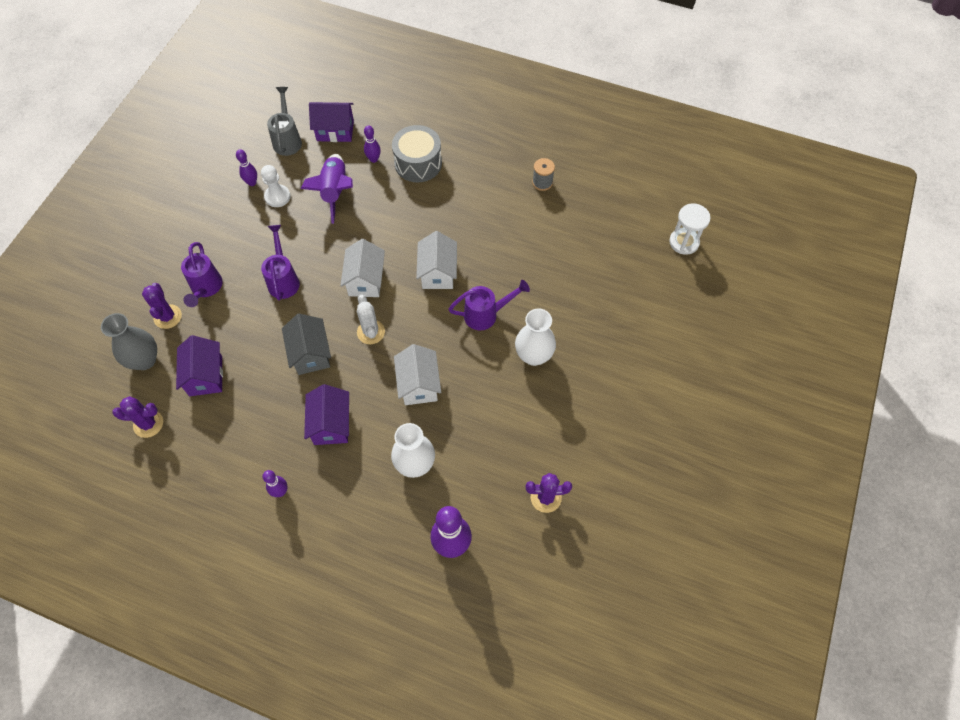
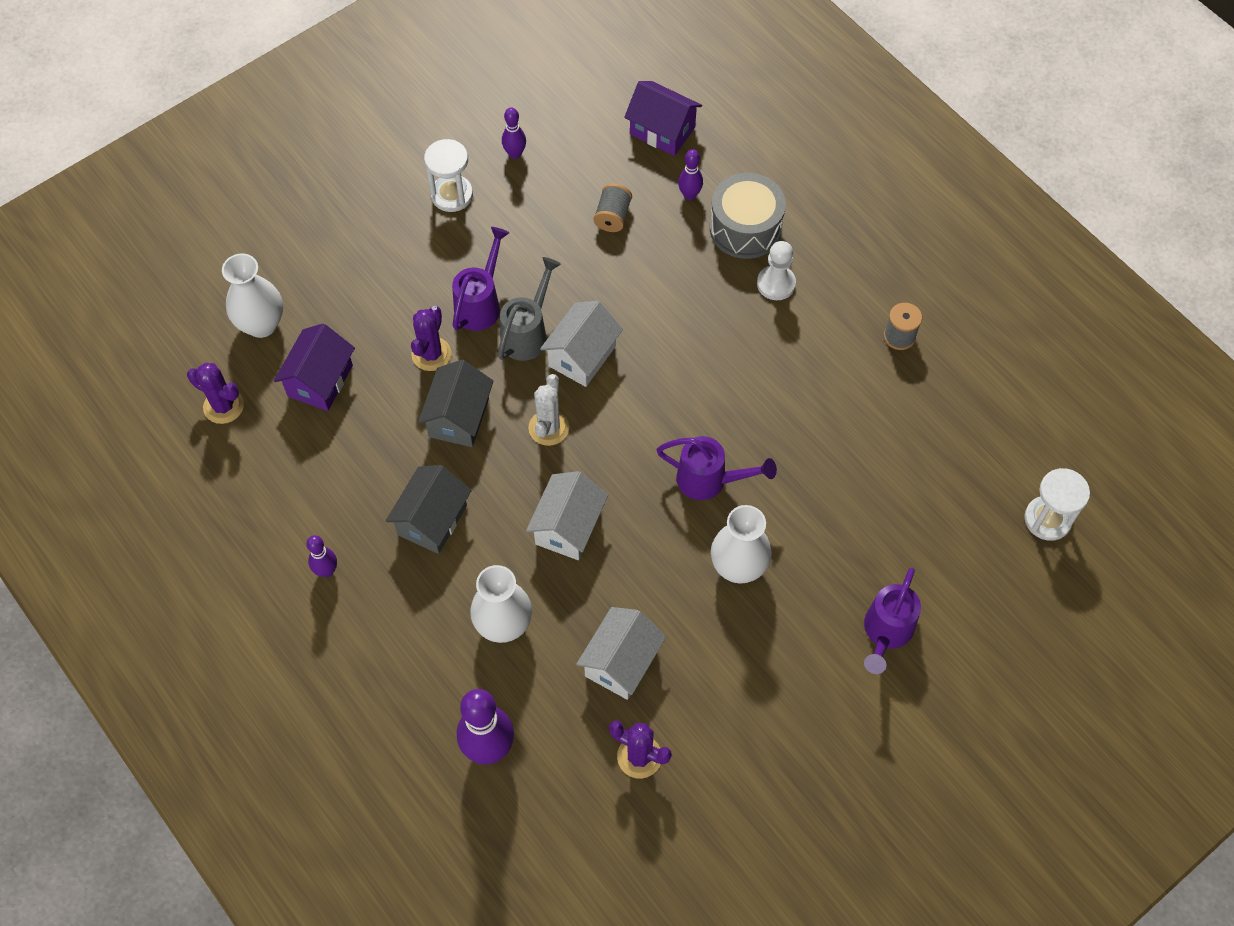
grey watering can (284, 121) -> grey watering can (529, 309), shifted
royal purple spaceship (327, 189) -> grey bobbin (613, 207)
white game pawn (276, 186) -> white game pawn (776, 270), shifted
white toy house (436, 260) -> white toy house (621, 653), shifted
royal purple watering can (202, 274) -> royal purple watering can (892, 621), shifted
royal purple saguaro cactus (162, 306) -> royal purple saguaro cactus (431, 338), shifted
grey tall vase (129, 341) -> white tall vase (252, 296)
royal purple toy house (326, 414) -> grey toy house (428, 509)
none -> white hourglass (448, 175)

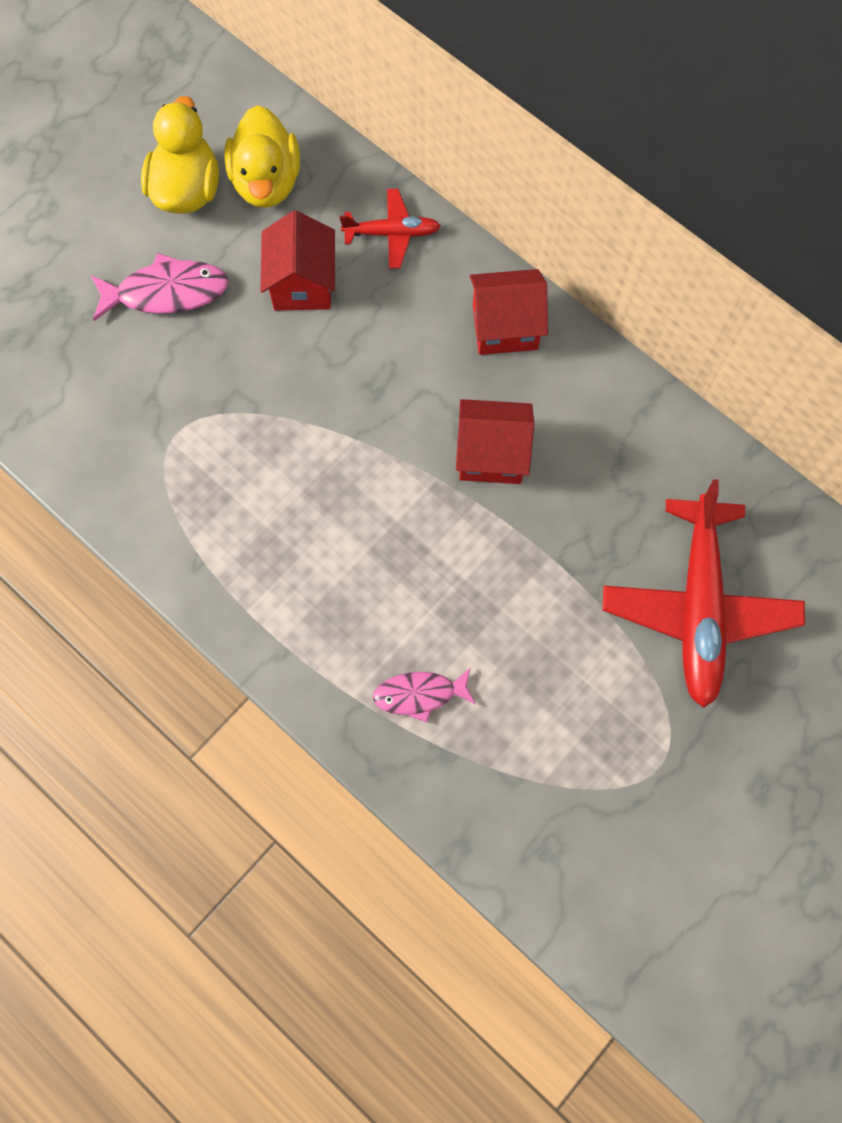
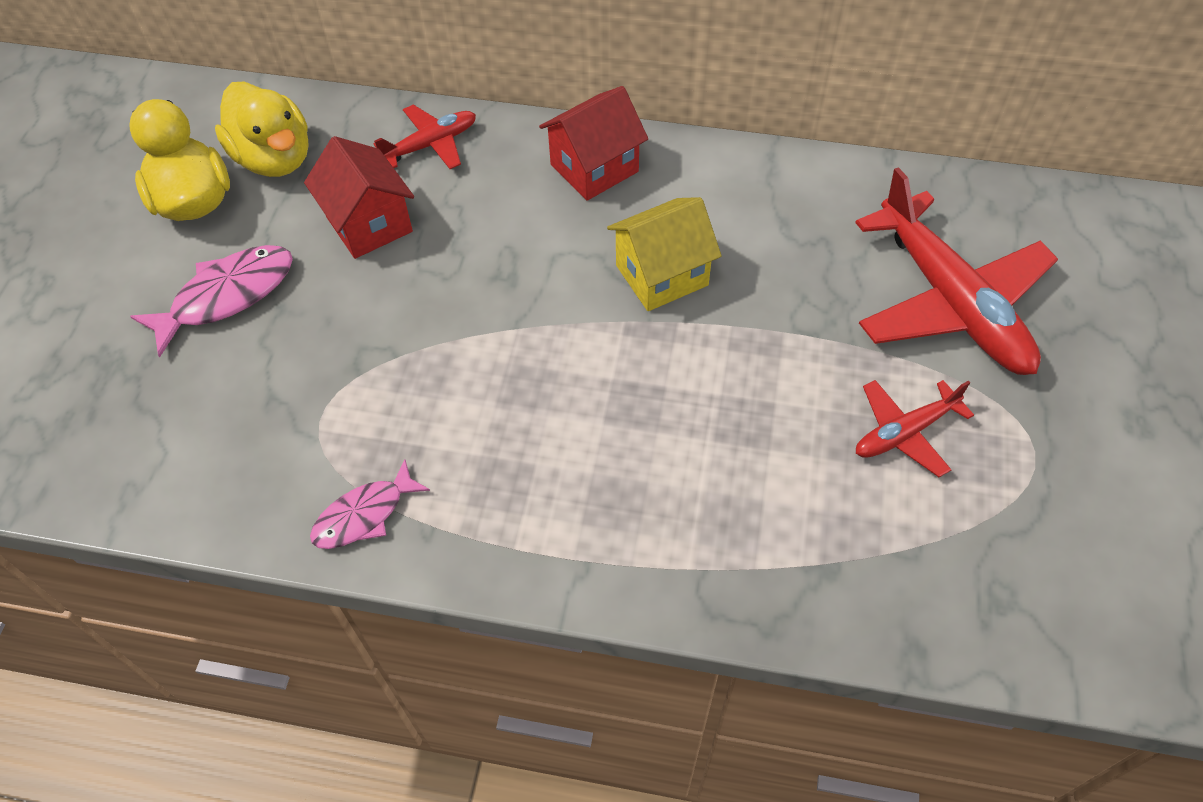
red toy house (495, 441) -> golden toy house (664, 254)
rose-pink fish figure (424, 695) -> rose-pink fish figure (370, 504), shifted
none -> red toy plane (915, 428)

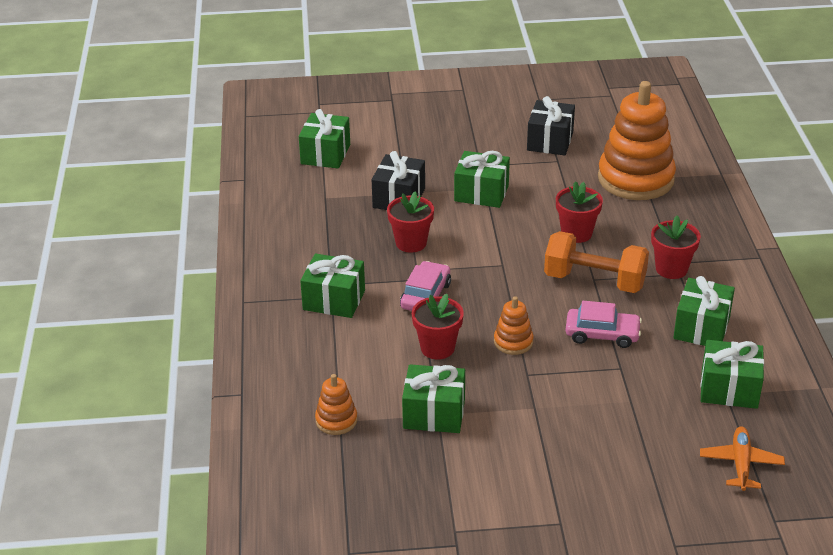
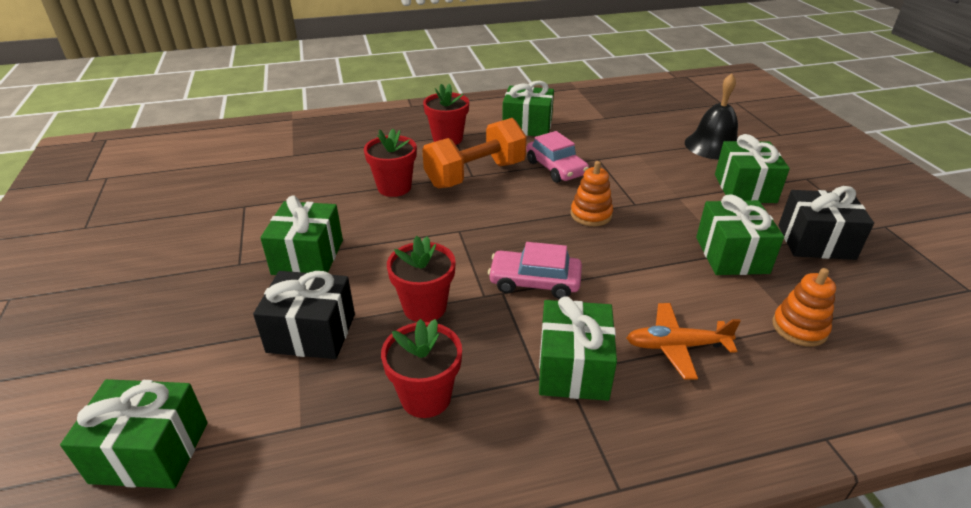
orange stacking toy (637, 140) -> none
ebony gift (551, 125) -> ebony gift (826, 223), shifted
orange dumbbell (596, 262) -> orange dumbbell (474, 153), 45 degrees clockwise
red plant pot (438, 327) -> red plant pot (421, 368), shifted
rose-pink automobile (603, 324) -> rose-pink automobile (557, 157), 150 degrees clockwise
green gift (732, 374) -> green gift (752, 168), shifted
orange toy plane (742, 459) -> orange toy plane (684, 341), shifted
none -> ebony school bell (711, 116)

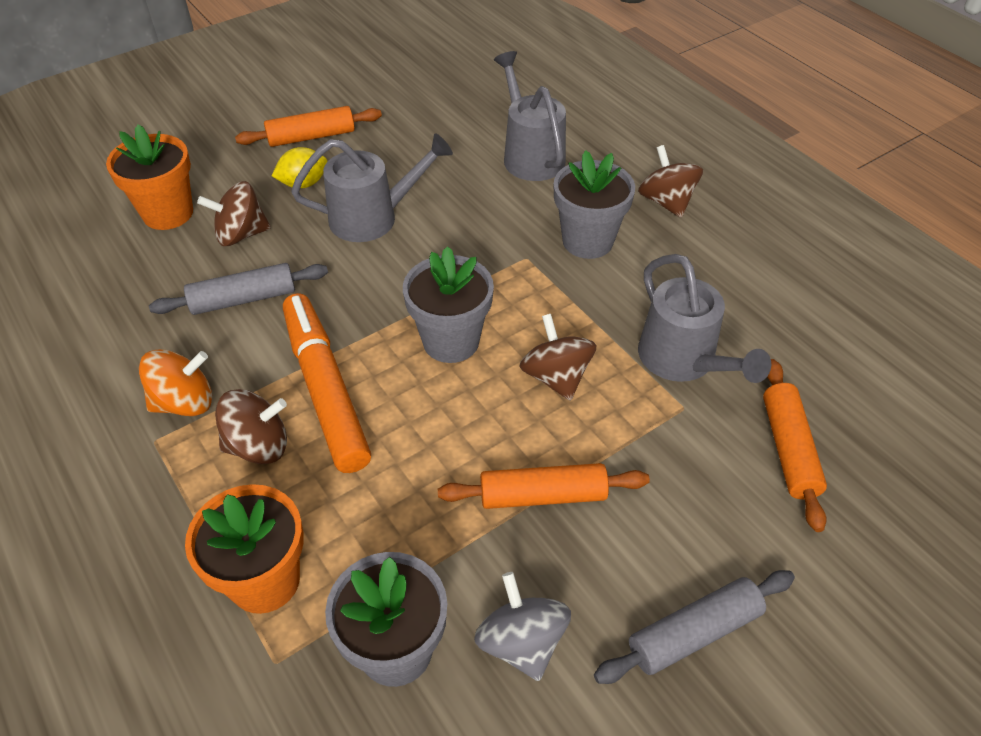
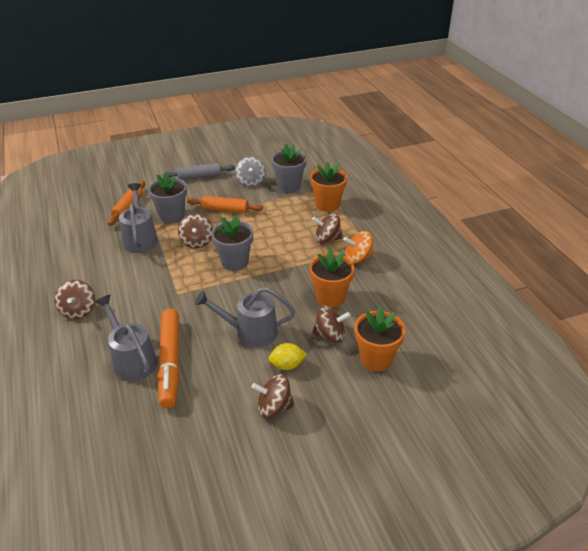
grey watering can (530, 116) -> grey watering can (126, 338), 150 degrees clockwise
orange dough roller (308, 126) -> russet toy top (273, 396)
grey plant pot (594, 204) -> grey plant pot (167, 197), shifted
grey dough roller (238, 289) -> orange plant pot (332, 278)
orange marker pen (327, 383) -> orange marker pen (168, 358), shifted

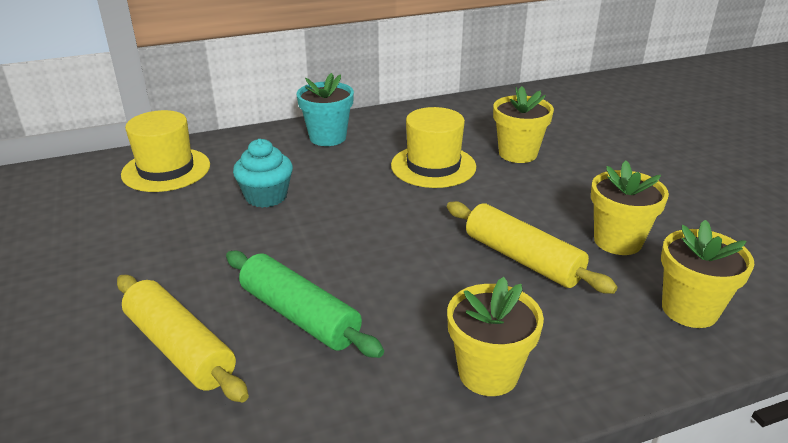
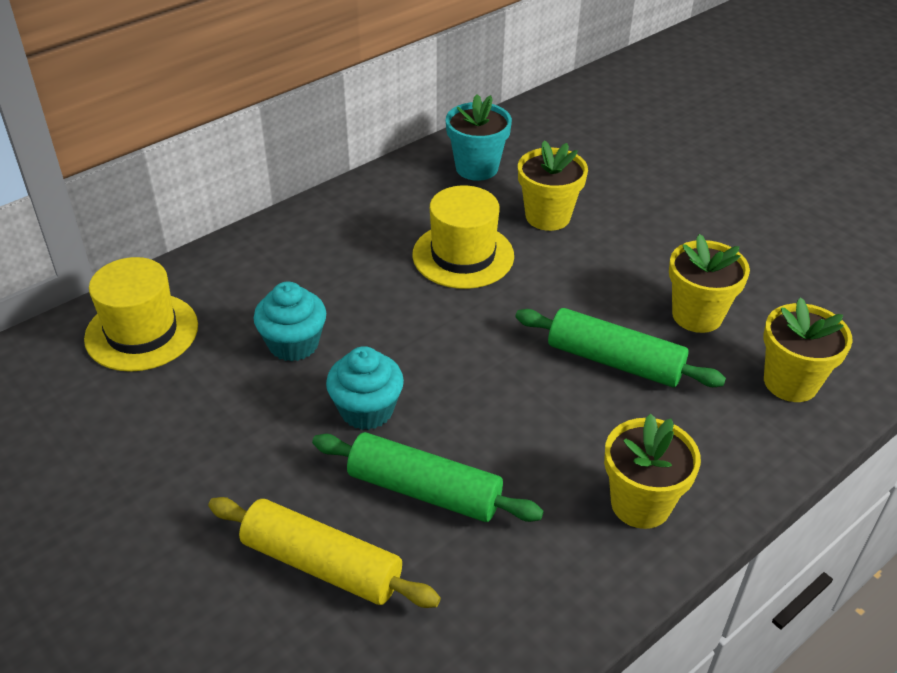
aqua plant pot (325, 109) -> aqua plant pot (479, 137), shifted
golden dough roller (532, 247) -> green dough roller (620, 347)
none -> aqua fairy cake (365, 388)

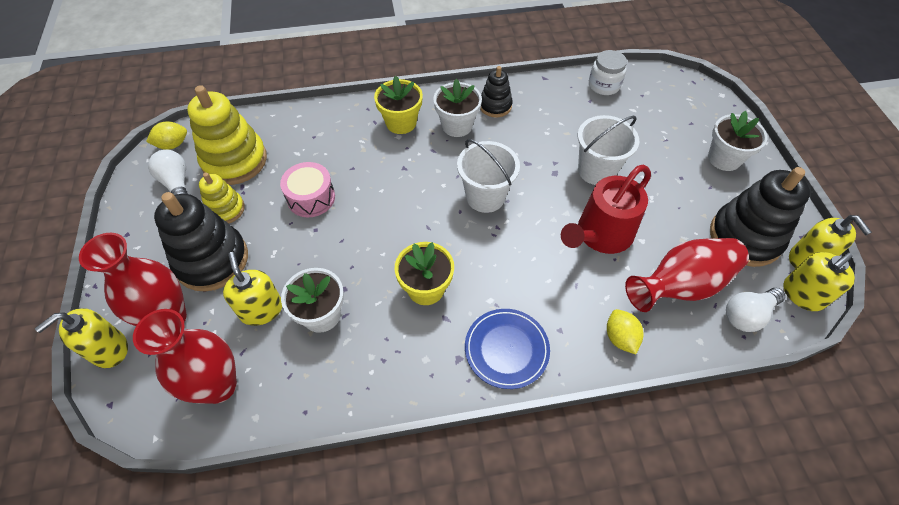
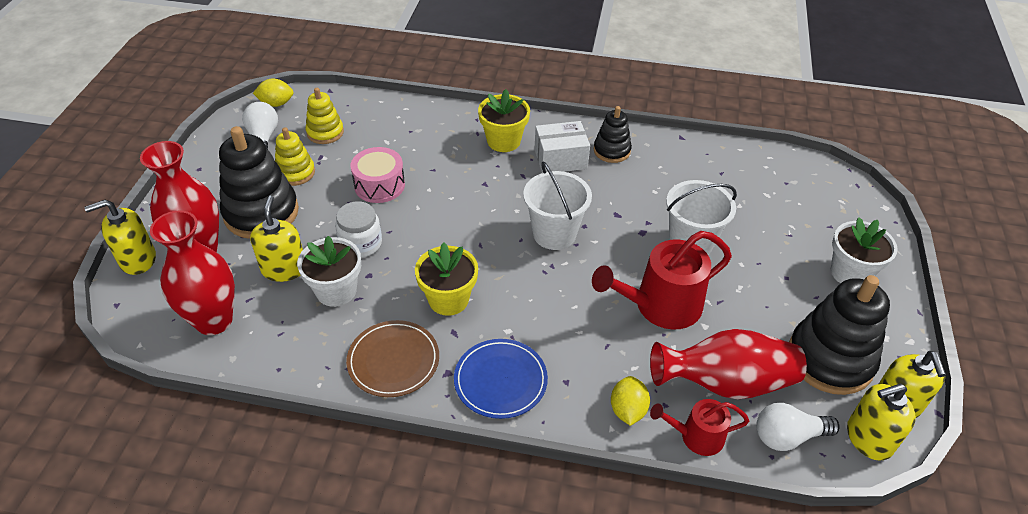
white jam jar (608, 72) -> white jam jar (358, 229), shifted
white plant pot (457, 108) -> white package (562, 147)
golden stacking toy (227, 135) -> golden stacking toy (325, 116), x0.55
none -> russet plate (392, 358)
none -> red watering can (699, 427)

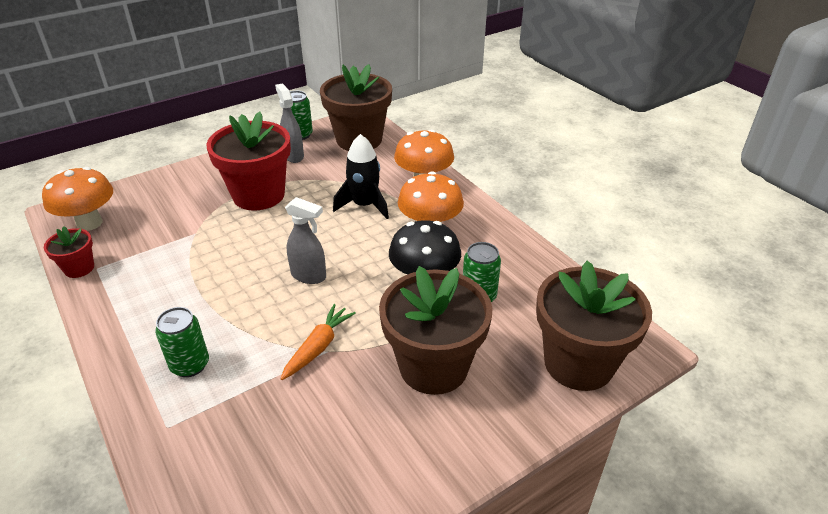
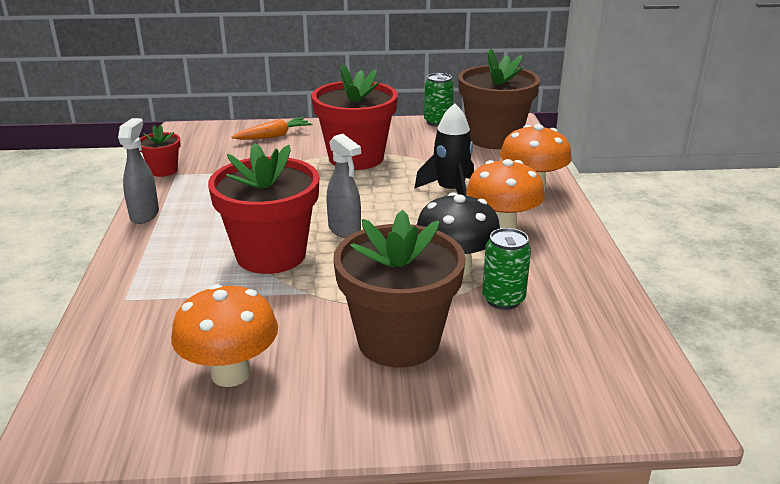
grey sprayer (289, 123) -> grey sprayer (138, 171), shifted
orange mushroom (77, 199) -> orange mushroom (224, 335), shifted
russet plant pot (594, 326) -> none
orange carrot (318, 342) -> orange carrot (272, 128), shifted
green tin (182, 342) -> none
none -> red plant pot (263, 208)

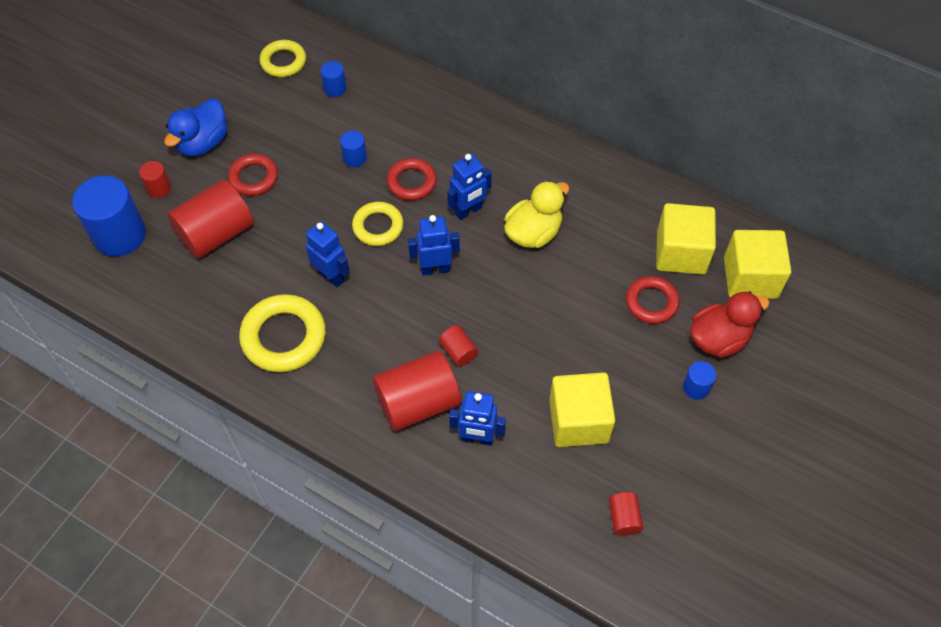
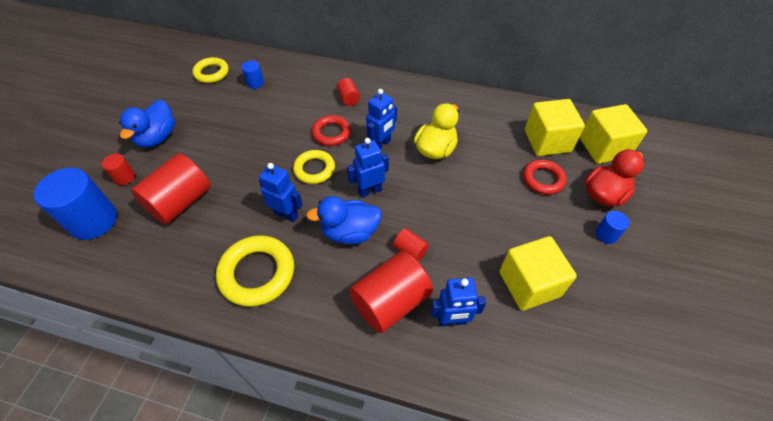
royal blue solid cylinder (353, 149) -> none
red torus (253, 175) -> none
red solid cylinder (626, 514) -> red solid cylinder (348, 92), shifted
none -> royal blue duck (344, 220)

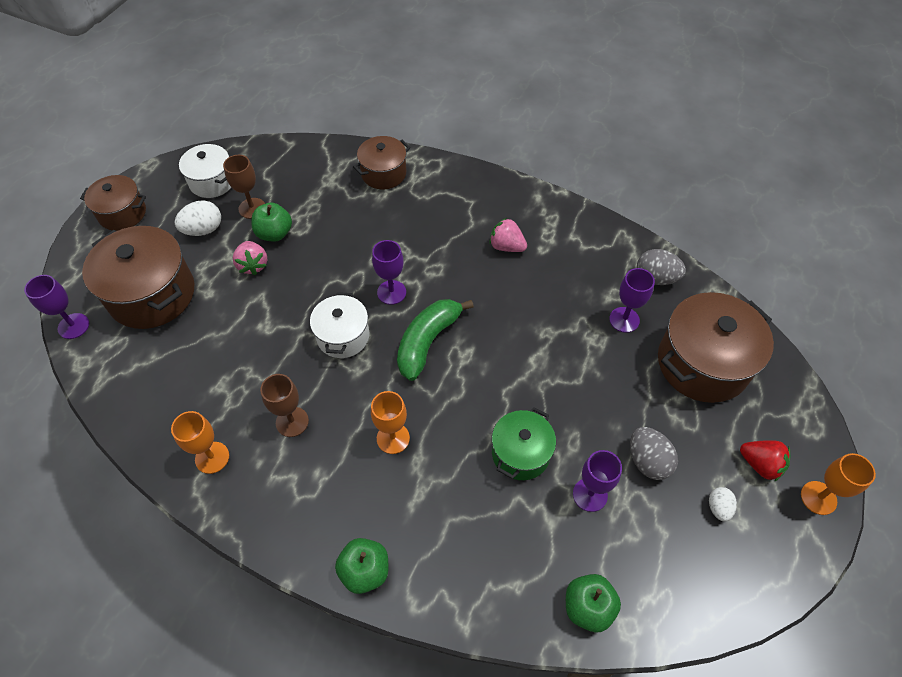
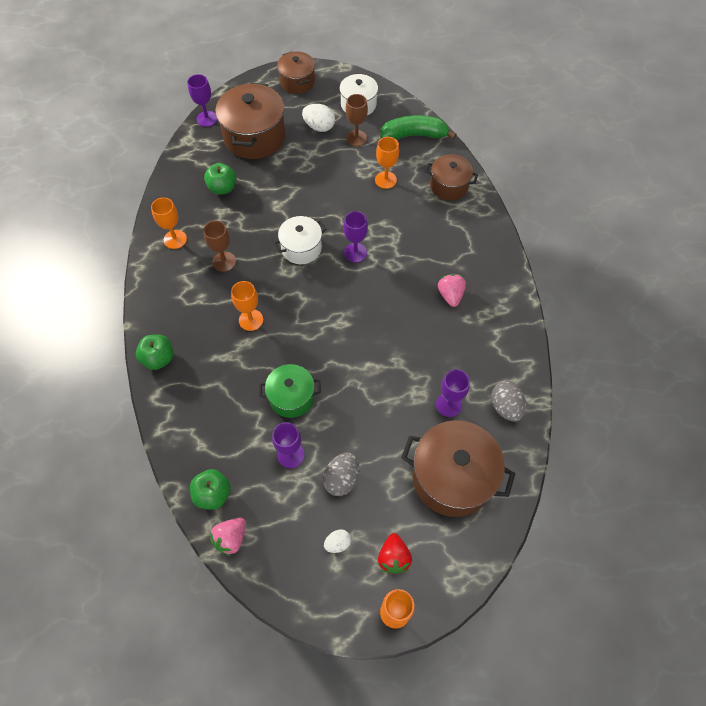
green toy apple (271, 222) -> green toy apple (220, 178), shifted
rose-pink toy strawberry (250, 258) -> rose-pink toy strawberry (228, 536), shifted
green banana (435, 340) -> green banana (418, 127), shifted
none -> orange wine glass (387, 163)

